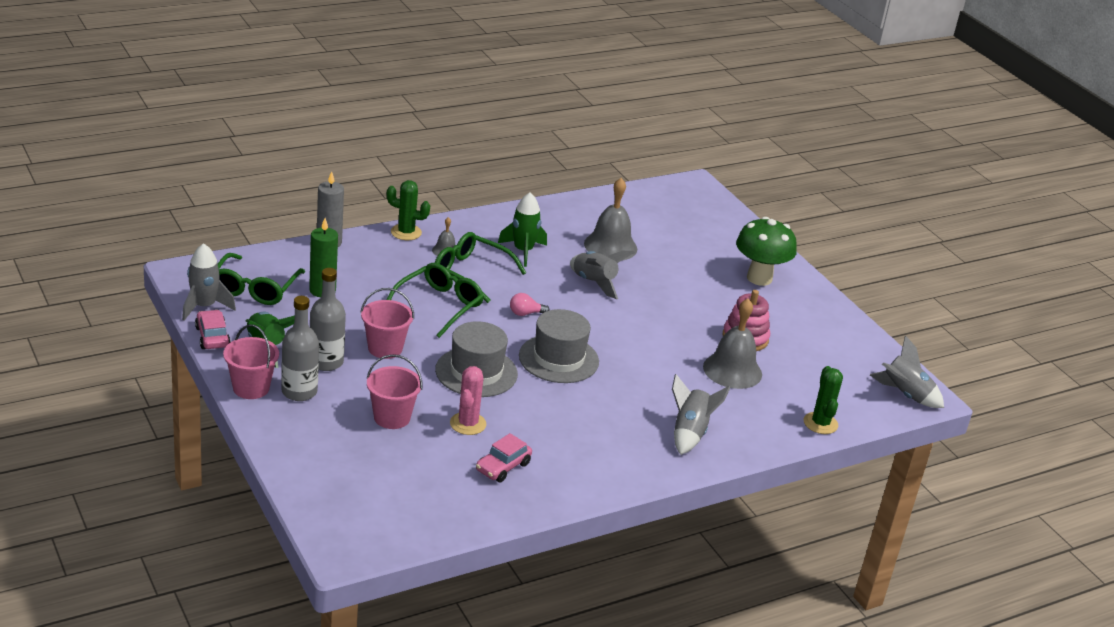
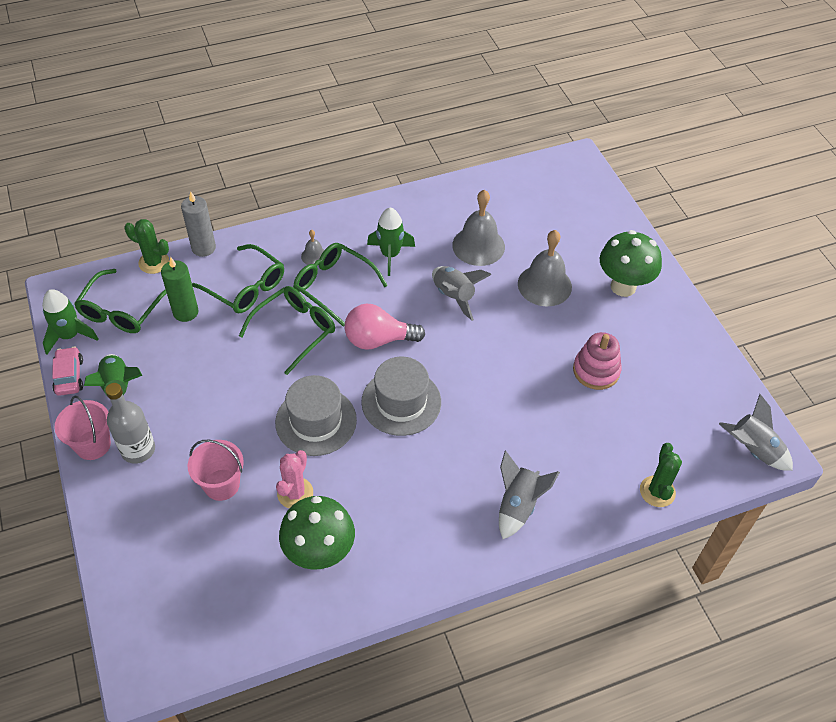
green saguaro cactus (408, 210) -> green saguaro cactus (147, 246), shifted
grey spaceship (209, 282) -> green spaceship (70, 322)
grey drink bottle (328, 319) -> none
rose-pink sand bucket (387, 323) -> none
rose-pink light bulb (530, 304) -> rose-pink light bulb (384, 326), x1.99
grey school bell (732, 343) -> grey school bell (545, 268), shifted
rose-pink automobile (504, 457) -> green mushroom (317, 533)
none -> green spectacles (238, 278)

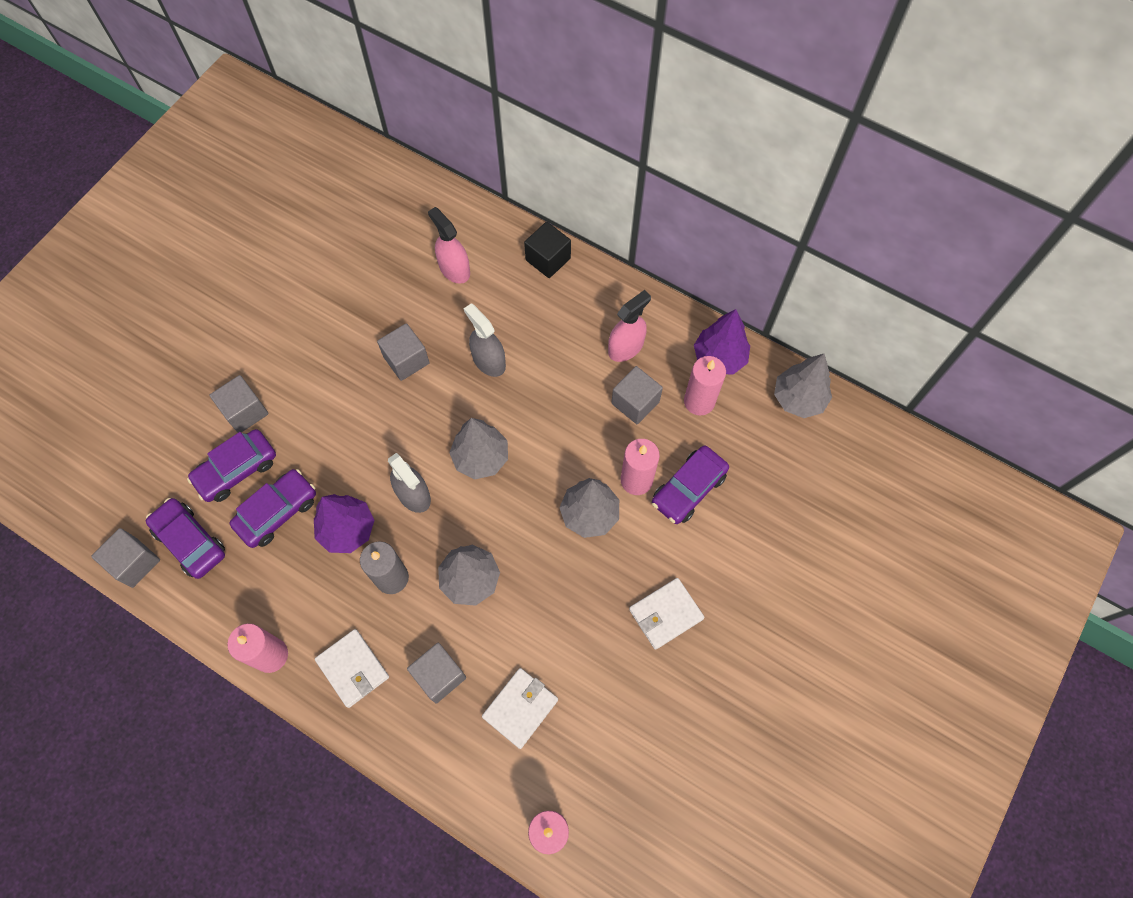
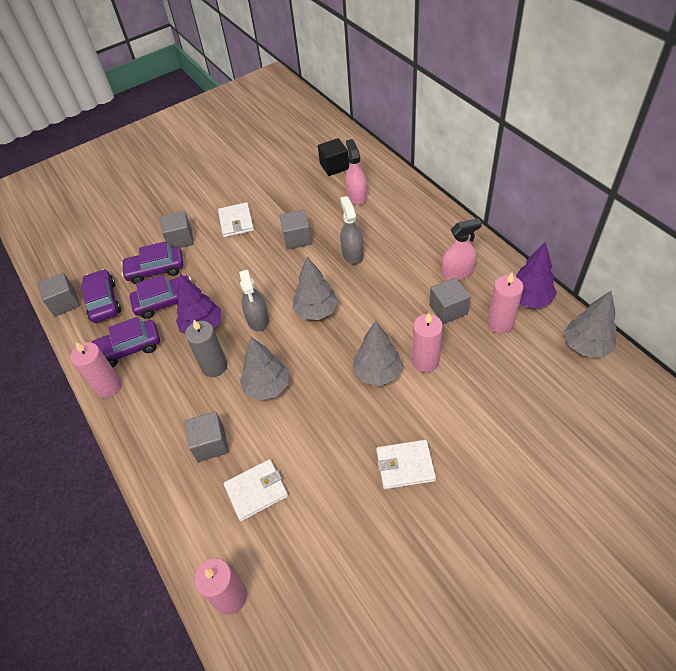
ebony cube (547, 250) -> ebony cube (333, 157), shifted
royal purple automobile (690, 485) -> royal purple automobile (125, 342), shifted
white card wallet (352, 668) -> white card wallet (236, 219), shifted

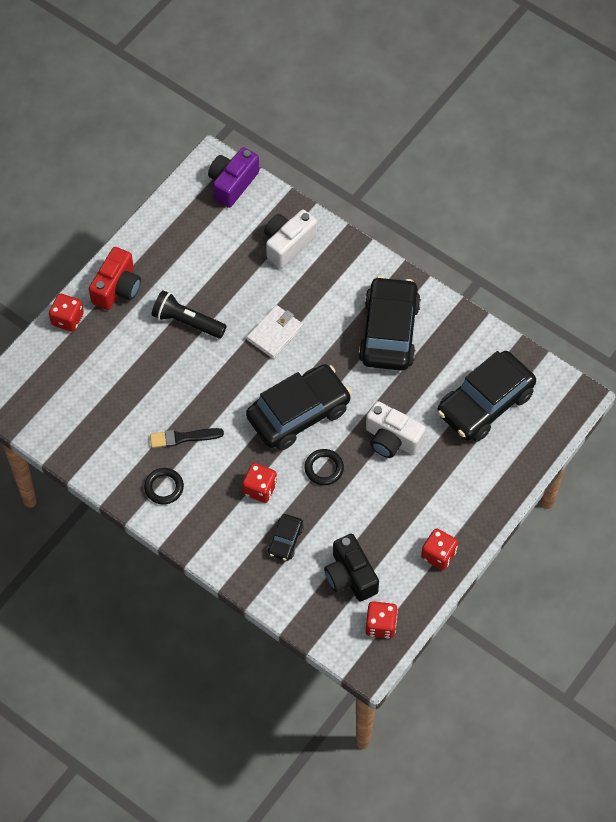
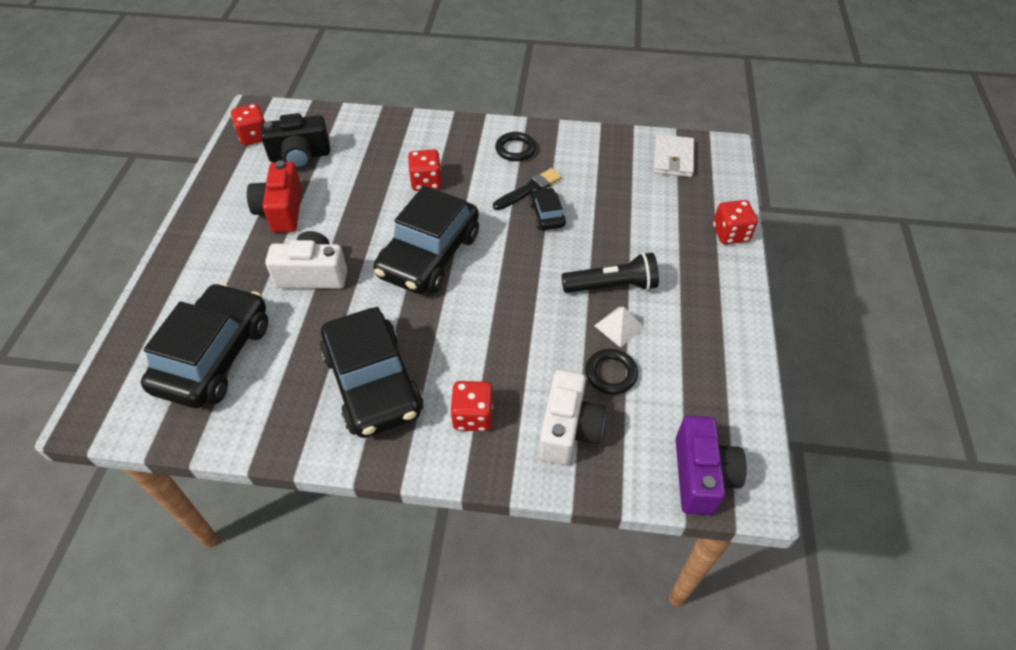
red camera (115, 278) -> red camera (274, 196), shifted
white card wallet (274, 332) -> white card wallet (673, 155), shifted
ebony torus (324, 467) -> ebony torus (612, 371), shifted
ebony automobile (286, 537) -> ebony automobile (547, 208), shifted
red dice (439, 549) -> red dice (471, 406), shifted
ebony camera (351, 567) -> ebony camera (295, 141), 135 degrees clockwise
none -> white pyramid (619, 327)

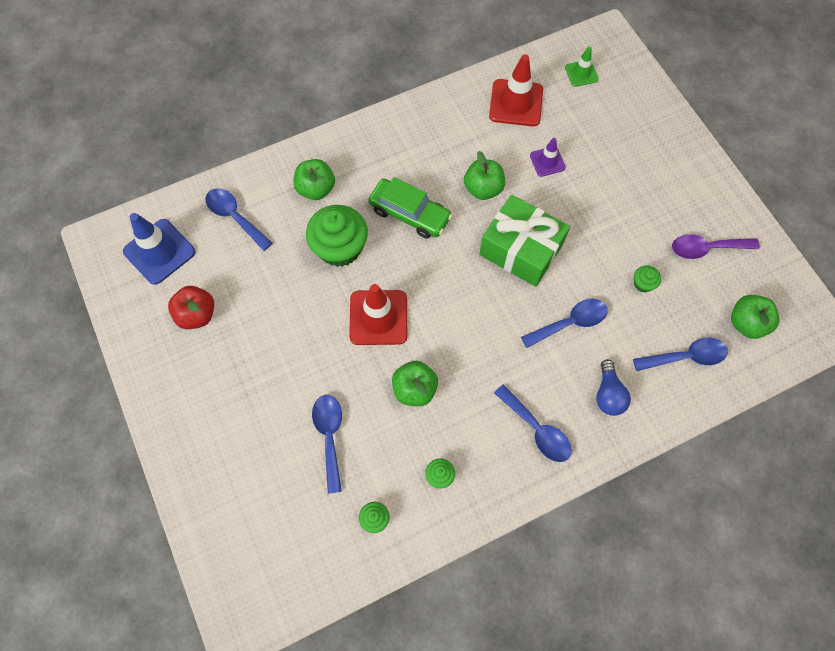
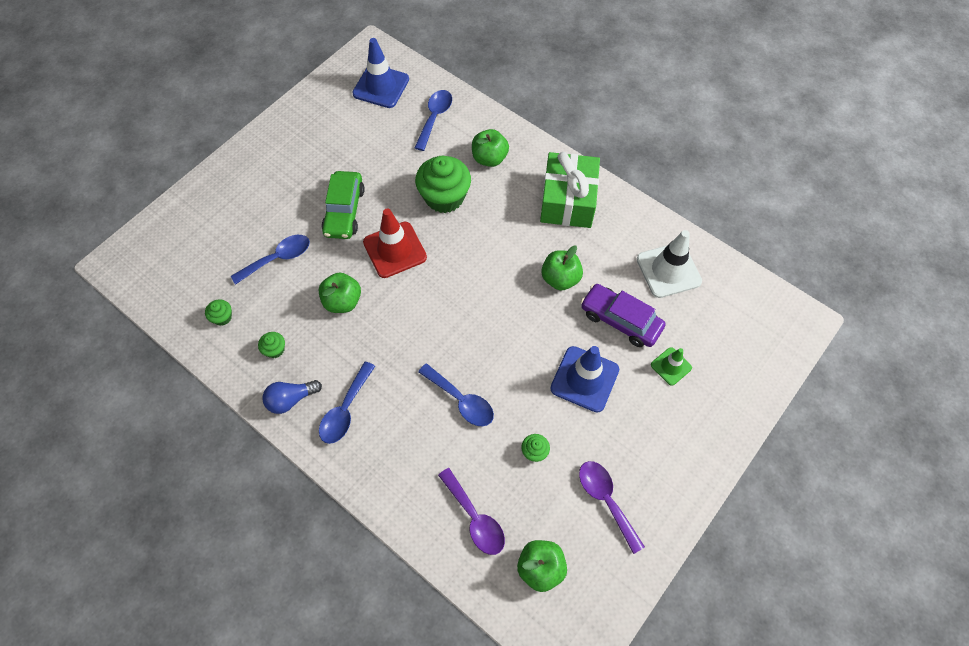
green road cone (582, 66) -> green road cone (671, 366), shifted
red road cone (516, 90) -> white road cone (669, 264)
royal purple road cone (548, 157) -> royal purple automobile (623, 315)
green automobile (410, 208) -> green automobile (343, 205), shifted
green gift (524, 241) -> green gift (570, 190), shifted
red toy apple (191, 307) -> none
royal blue tablespoon (680, 354) -> royal purple tablespoon (471, 511)
royal blue light bulb (613, 387) -> royal blue light bulb (292, 397), shifted
none -> royal blue road cone (584, 379)

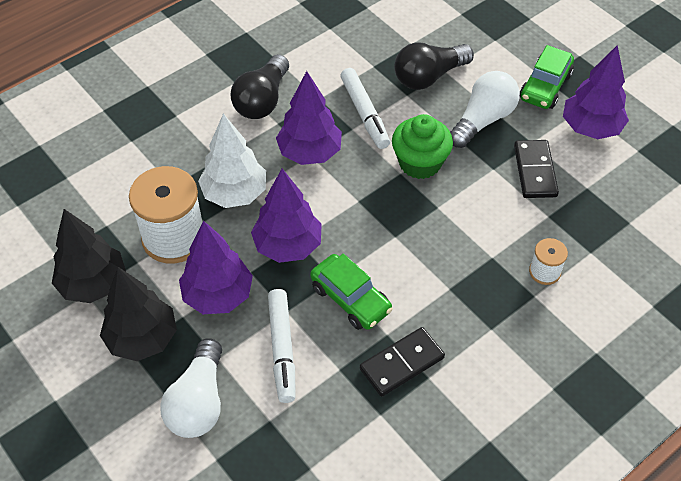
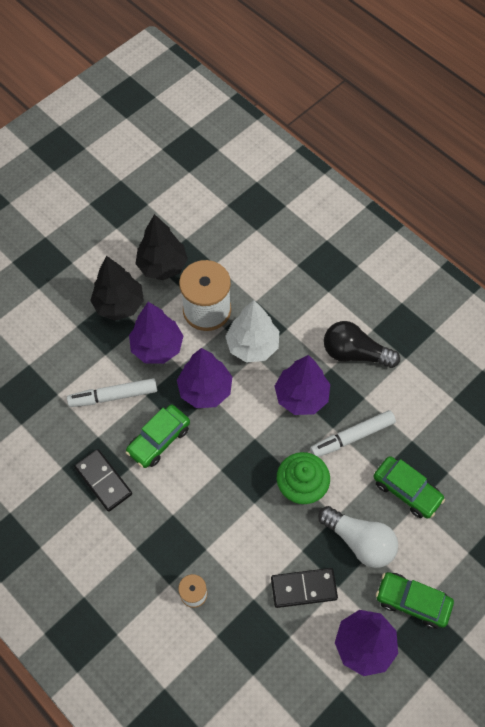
ebony light bulb (434, 66) -> green automobile (409, 487)
white light bulb (191, 388) -> none

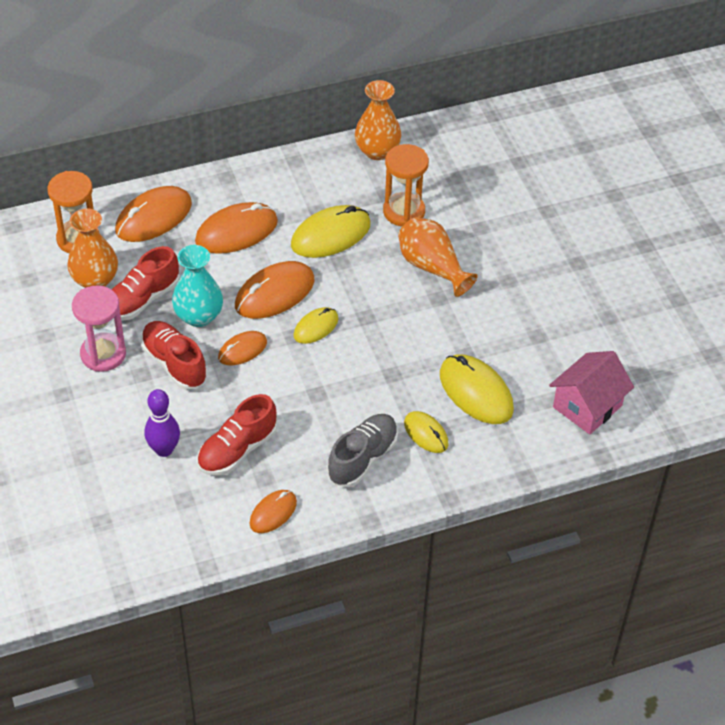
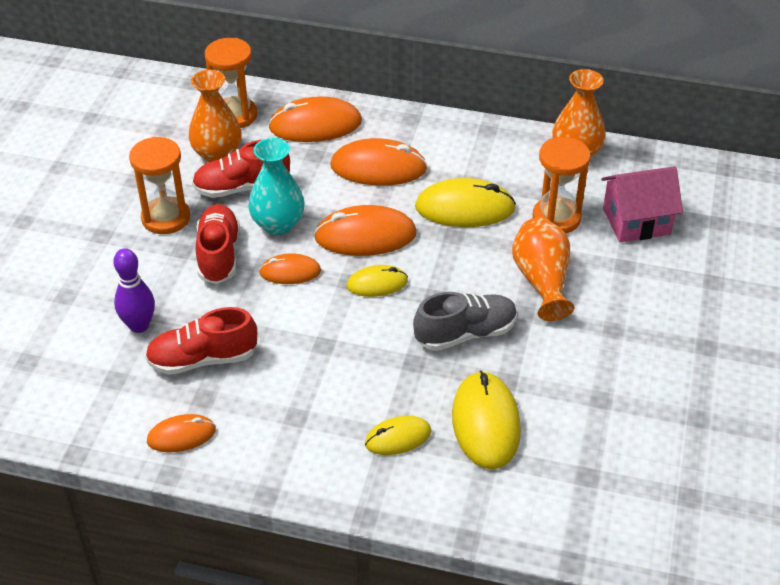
rose-pink hourglass (99, 329) -> orange hourglass (159, 185)
rose-pink toy house (591, 392) -> rose-pink toy house (642, 204), shifted
golden computer mouse (426, 432) -> golden computer mouse (398, 435), 75 degrees clockwise
grey lace-up shoe (363, 450) -> grey lace-up shoe (465, 321), shifted

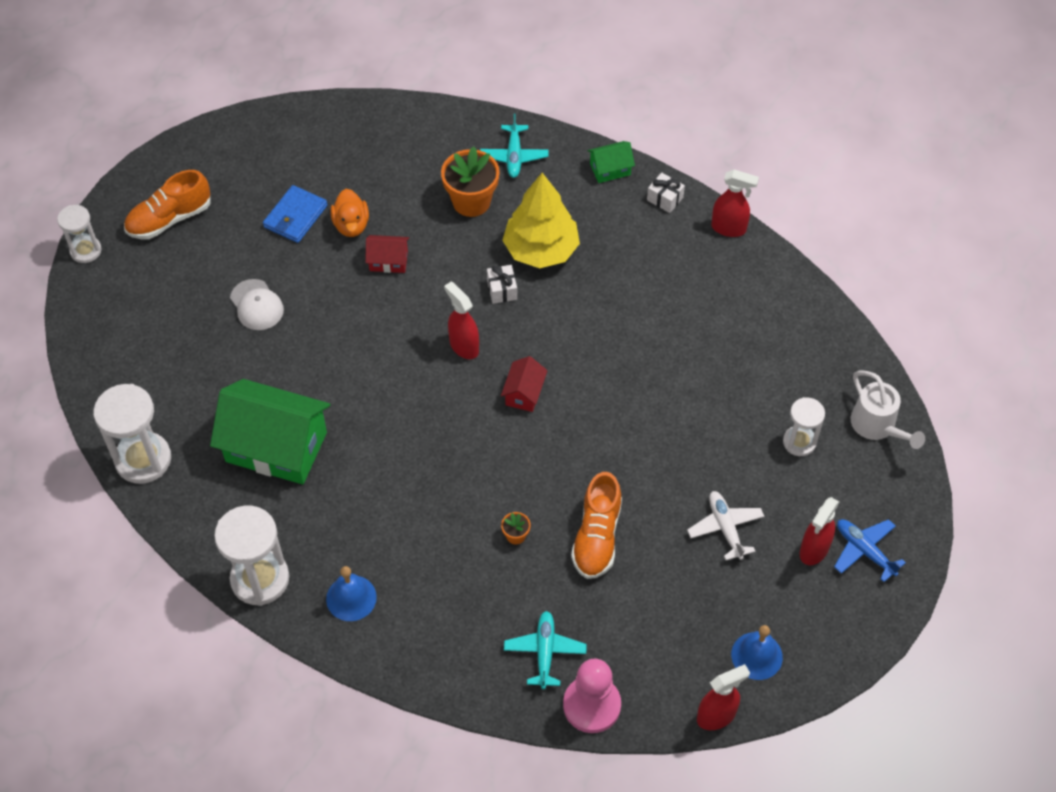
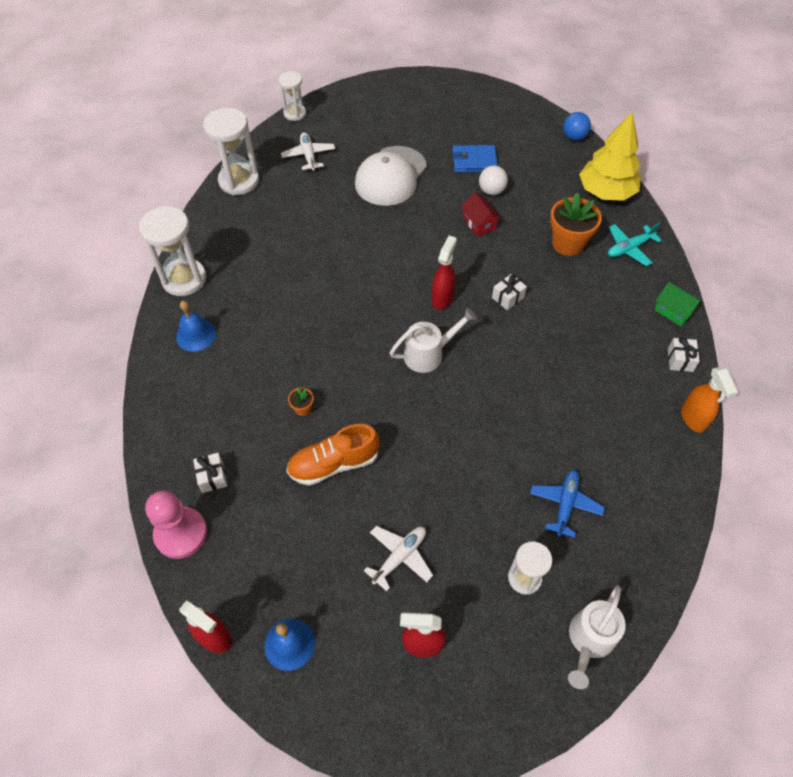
red sprayer (735, 203) -> orange sprayer (709, 400)
orange lace-up shoe (167, 204) -> none
golden fir tree (541, 220) -> golden fir tree (610, 156), shifted
orange duck (349, 213) -> white ball (493, 180)
white hourglass (79, 234) -> white hourglass (292, 96), shifted
white peaked cap (257, 304) -> white peaked cap (391, 176), x1.77
red toy house (524, 384) -> white watering can (433, 340)
green toy house (270, 431) -> none
royal blue toy plane (870, 550) -> royal blue toy plane (567, 504), shifted
aqua toy plane (545, 650) -> white gift (210, 473)
none -> royal blue ball (577, 126)
none -> white toy plane (308, 151)

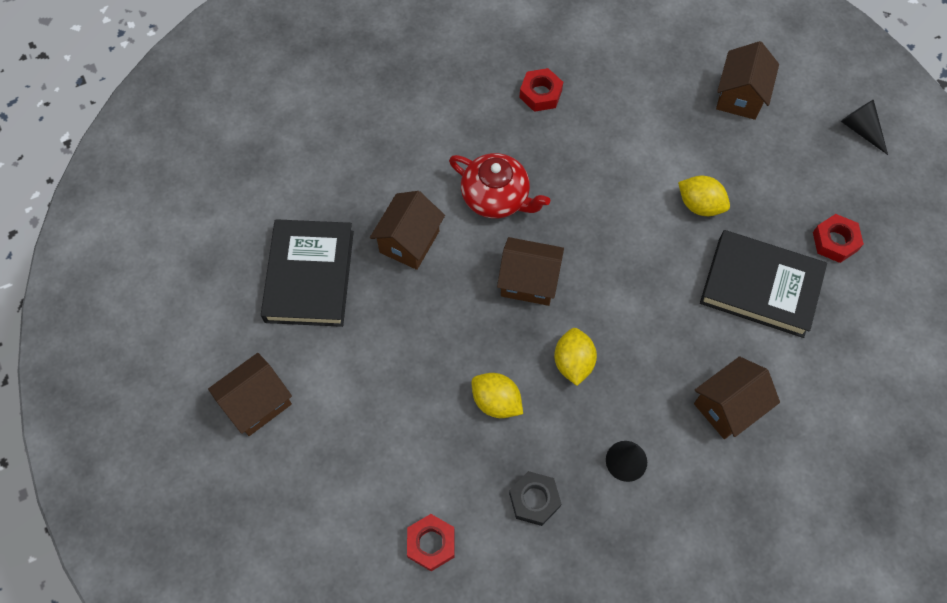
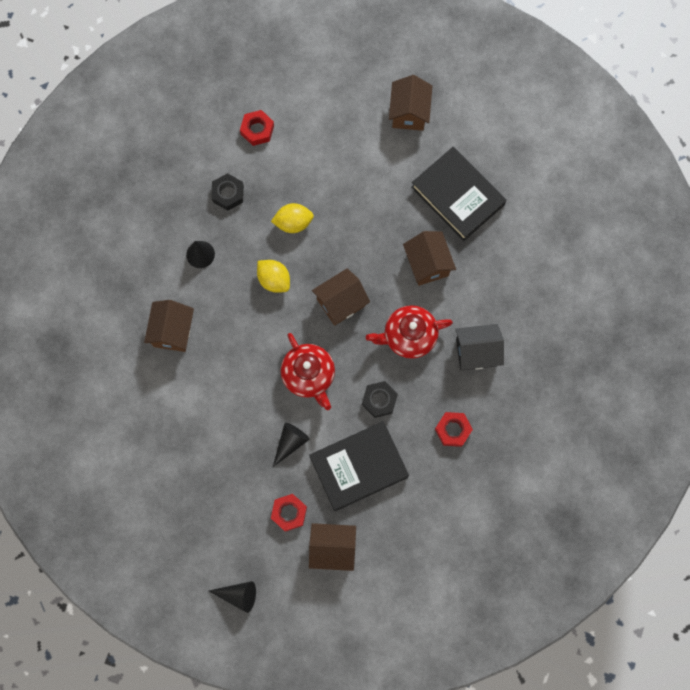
russet toy house (747, 80) -> russet toy house (332, 547), 60 degrees counterclockwise
golden lemon (704, 196) -> ebony cone (291, 445)
red nut (838, 238) -> red nut (289, 513), shifted
ebony hardback (763, 284) -> ebony hardback (359, 466), shifted
none -> ebony toy house (479, 347)
none -> red tea pot (308, 371)
none -> ebony nut (380, 399)

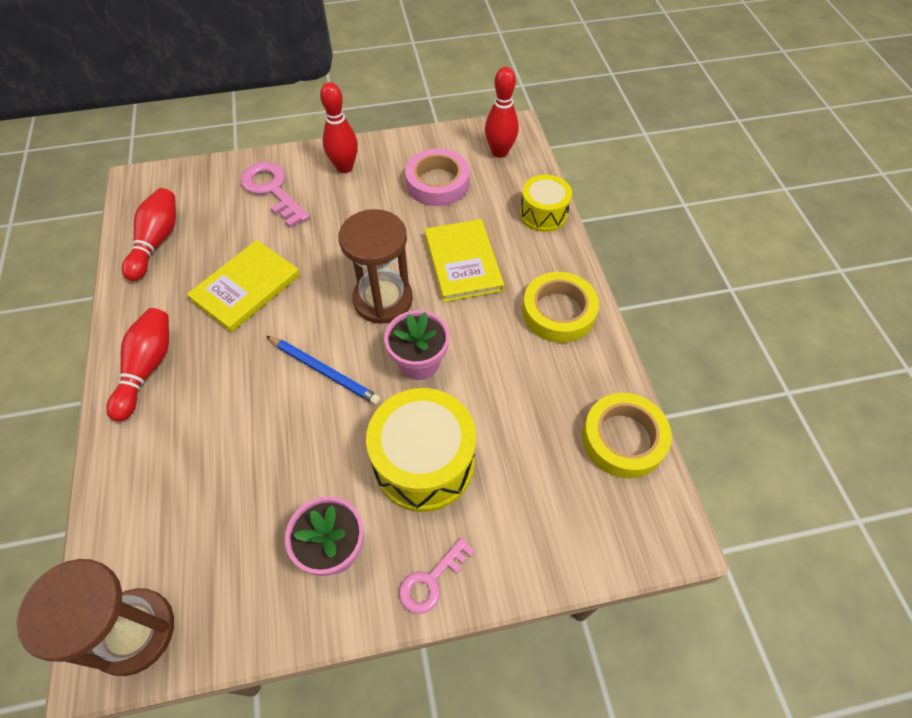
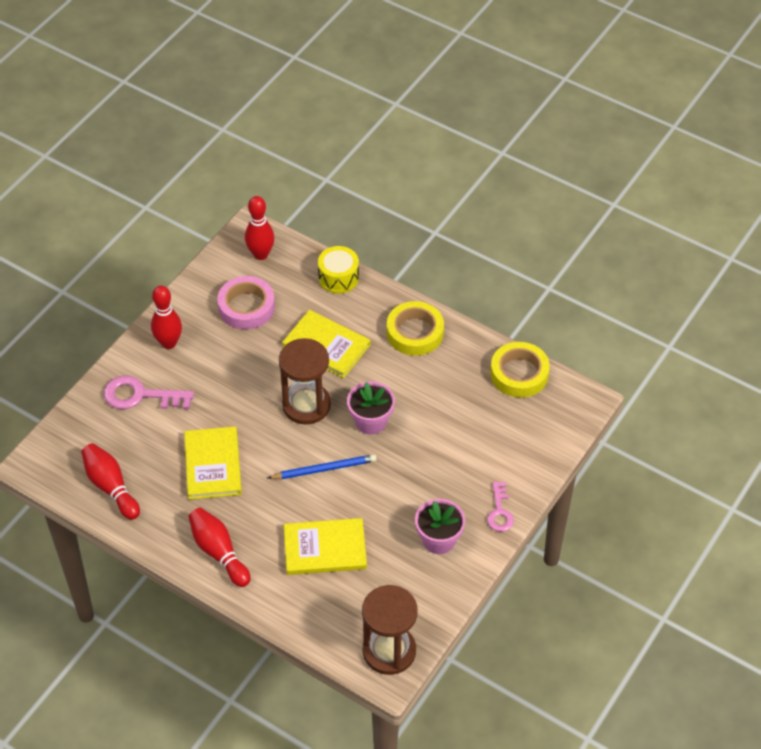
golden snare drum (421, 450) -> none
none -> golden hardback (325, 546)

